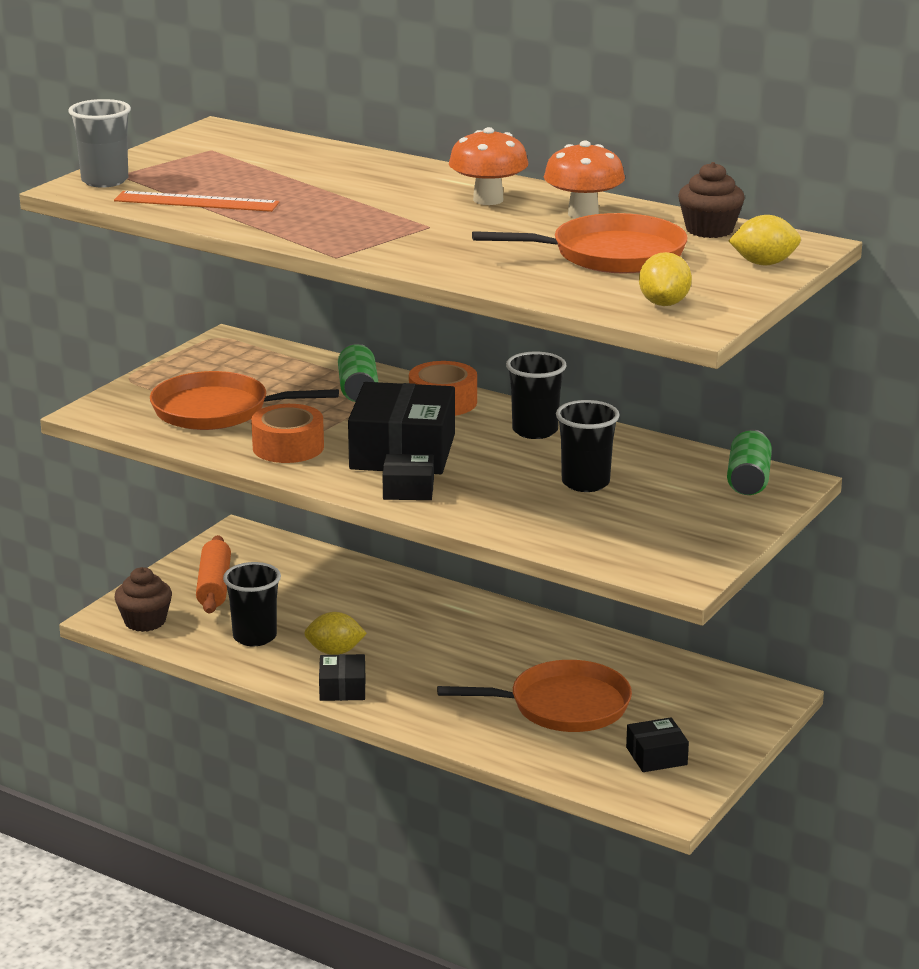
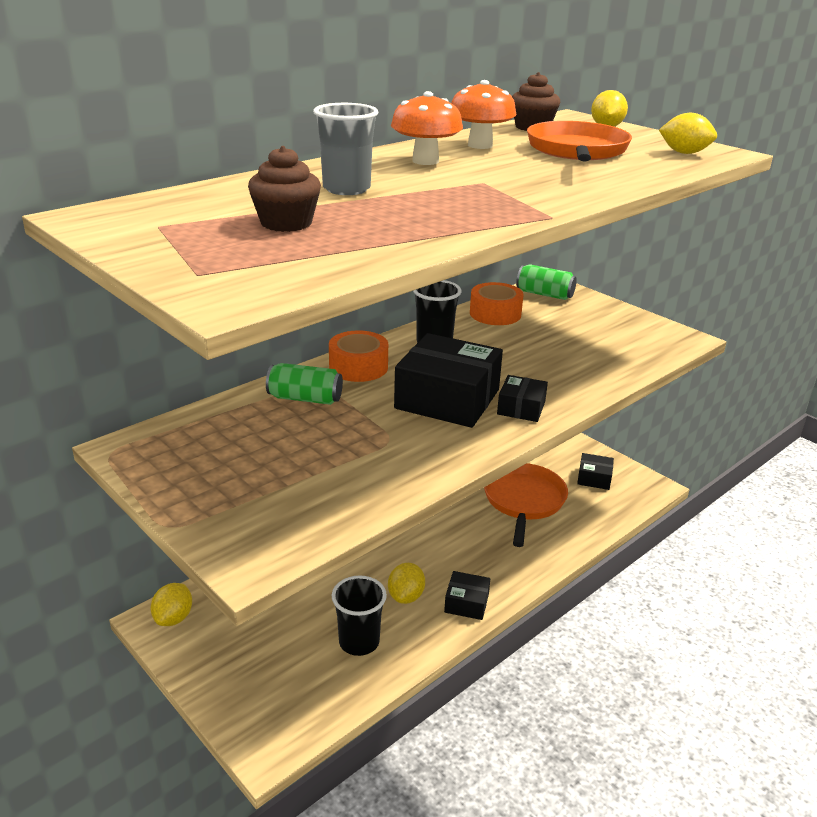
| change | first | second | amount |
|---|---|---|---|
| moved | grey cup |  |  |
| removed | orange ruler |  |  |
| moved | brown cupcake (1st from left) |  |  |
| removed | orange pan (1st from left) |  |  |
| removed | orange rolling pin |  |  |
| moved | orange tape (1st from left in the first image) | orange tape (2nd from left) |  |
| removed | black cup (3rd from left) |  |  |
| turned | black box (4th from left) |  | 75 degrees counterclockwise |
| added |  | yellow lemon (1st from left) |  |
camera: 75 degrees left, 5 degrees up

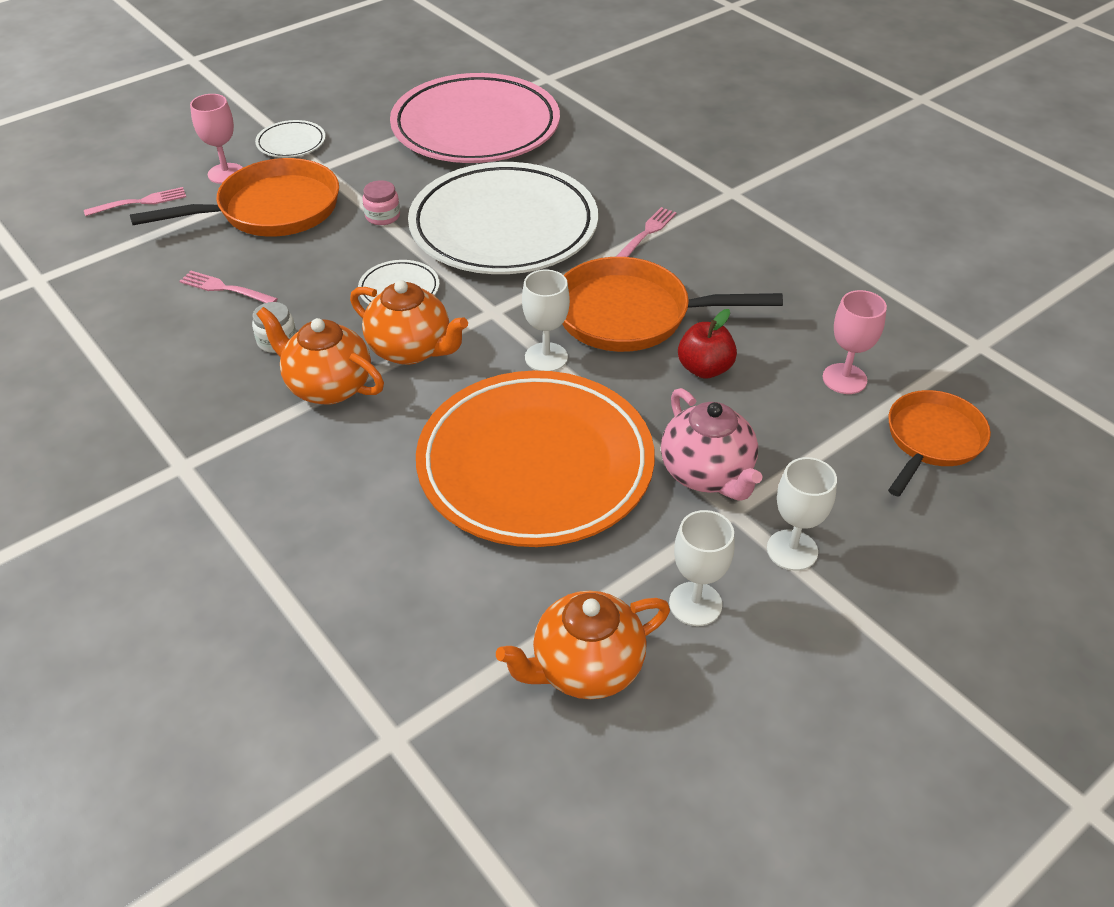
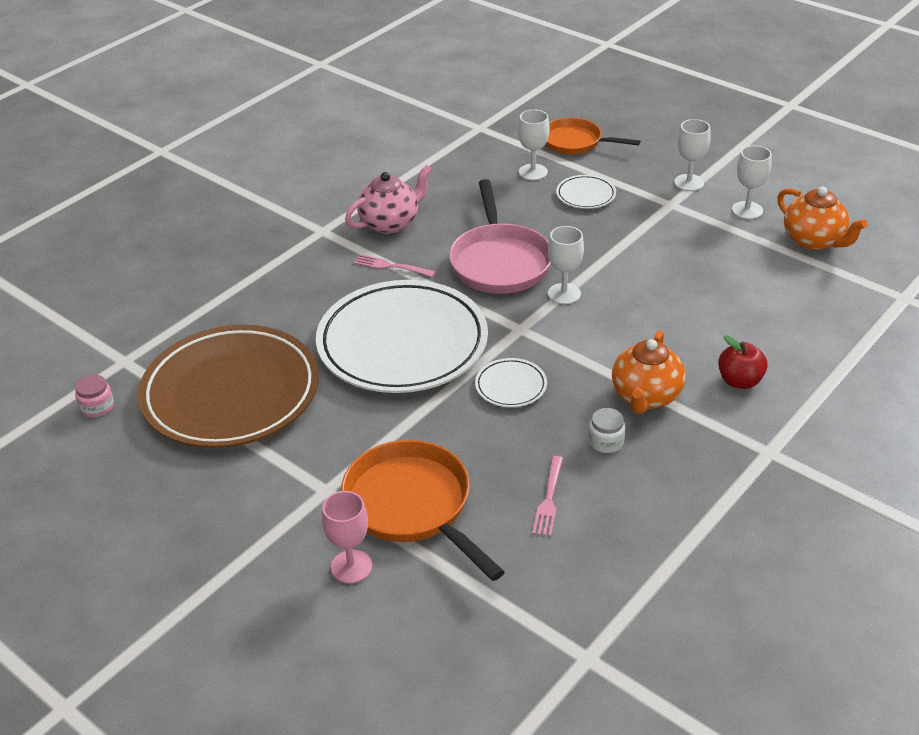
| change | first | second | amount |
|---|---|---|---|
| removed | pink fork (1st from left) |  |  |
| moved | white plate (1st from left in the first image) | white plate (3rd from left) |  |
| removed | orange teapot (2nd from left) |  |  |
| moved | pink jar |  |  |
| recoloured | pink plate | brown plate |  |
| removed | orange plate |  |  |
| recoloured | orange pan (2nd from left) | pink pan |  |
| moved | pink teapot |  |  |
| moved | red apple |  |  |
| recoloured | pink goblet (2nd from left) | white goblet (1st from left) |  |
camera: 100 degrees left, 5 degrees down

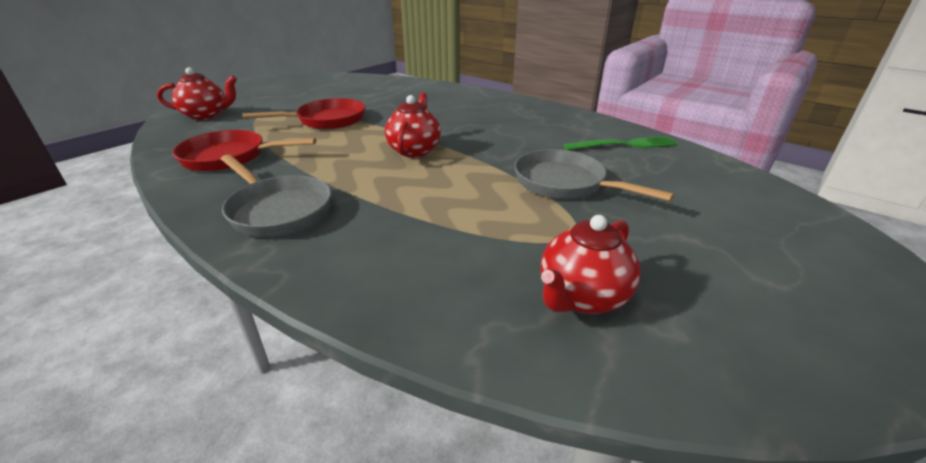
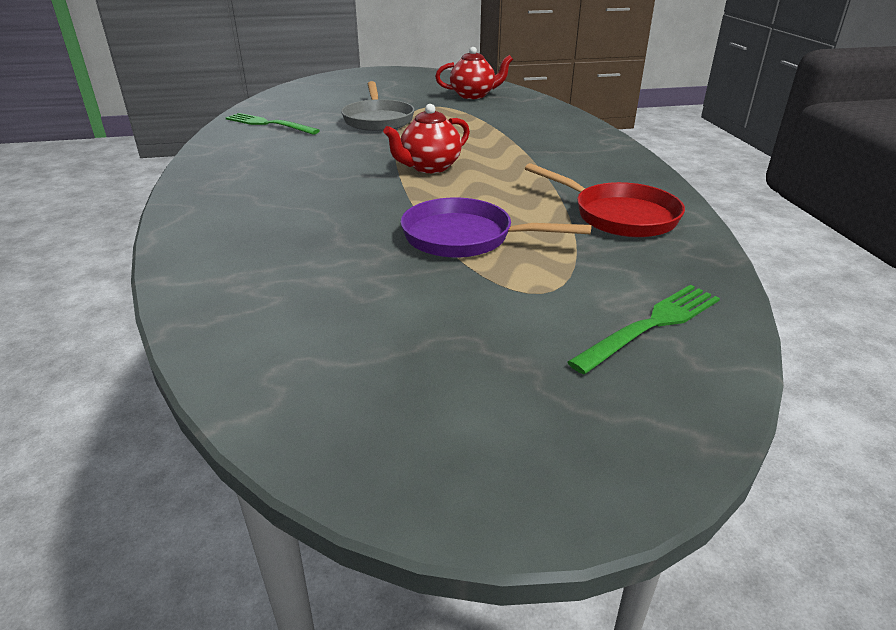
| change | first | second | amount |
|---|---|---|---|
| replaced | red teapot (1st from left) | green fork (2nd from left) |  |
| removed | grey pan (1st from left) |  |  |
| recoloured | red pan (2nd from left) | purple pan |  |
camera: 140 degrees left, 0 degrees up

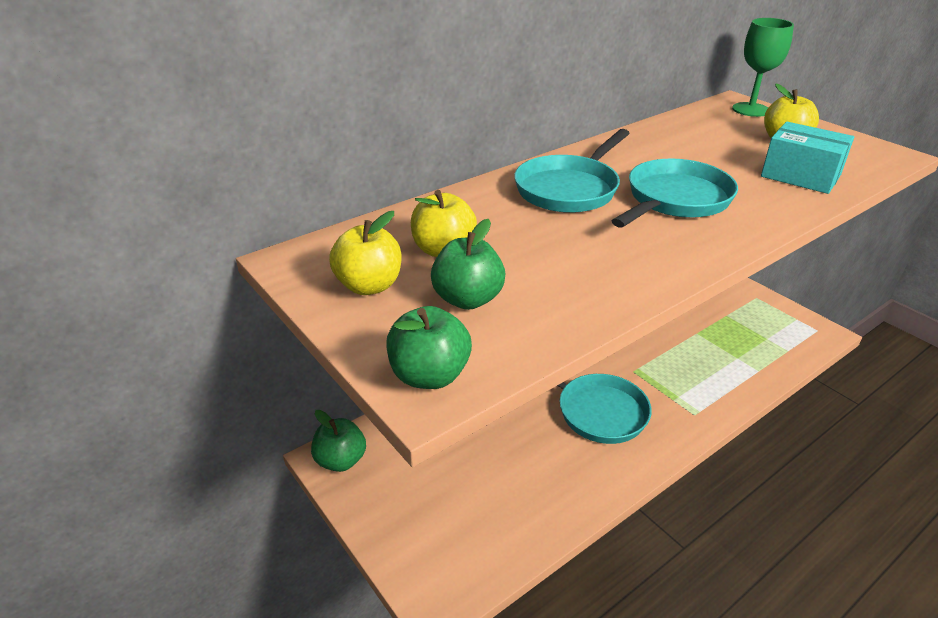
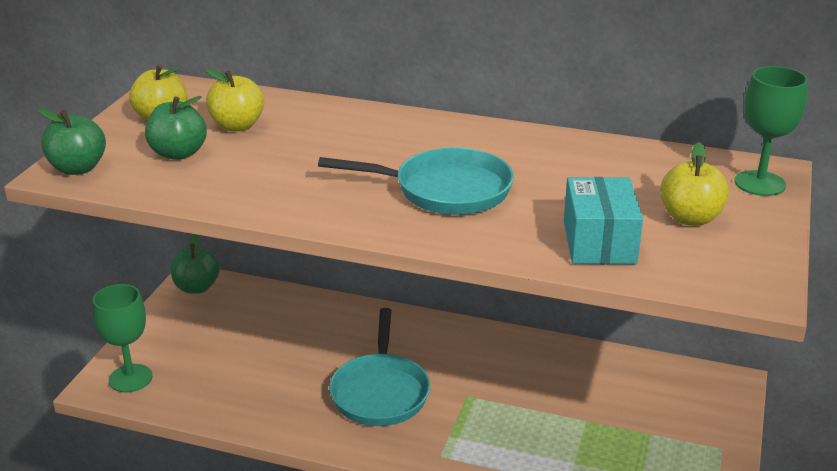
| change | first | second | amount |
|---|---|---|---|
| removed | turquoise pan (1st from left) |  |  |
| added |  | green goblet (1st from left) |  |
camera: 55 degrees right, 5 degrees down

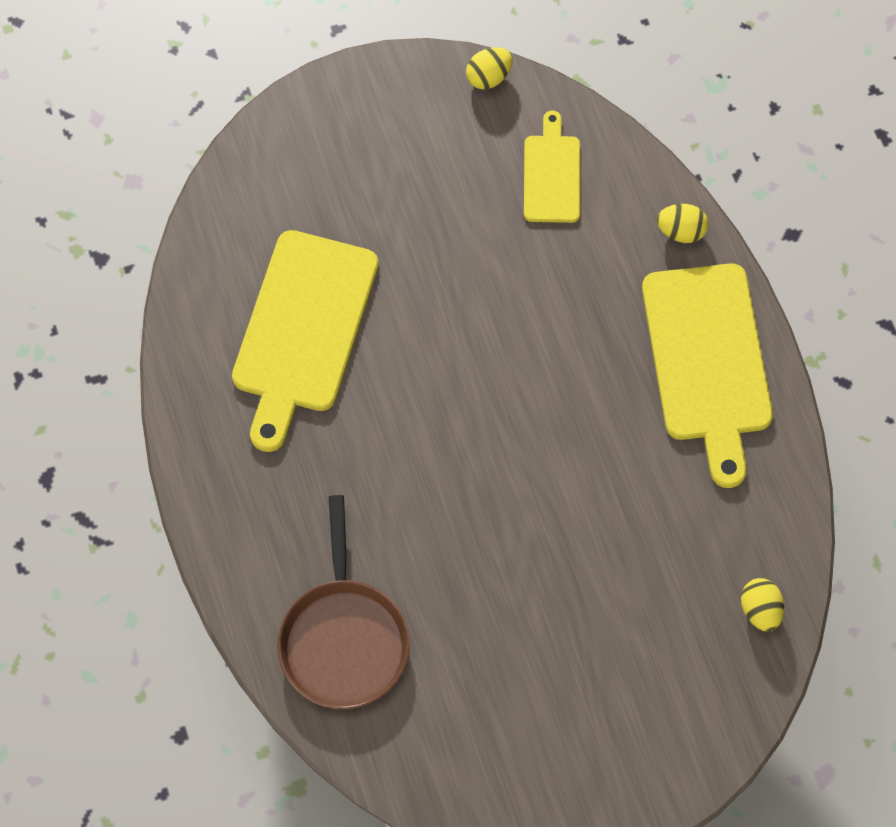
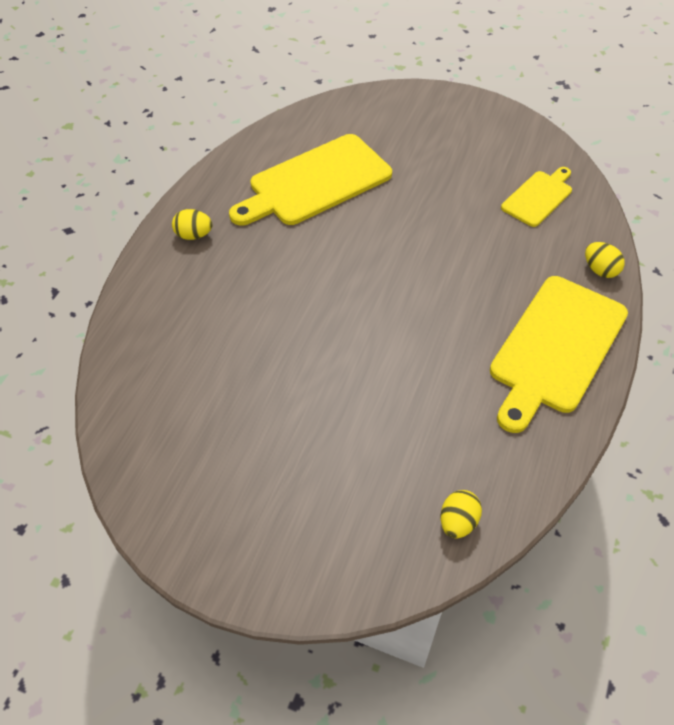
| change | first | second | amount |
|---|---|---|---|
| removed | brown pan |  |  |
| moved | yellow egg (1st from left) |  |  |
camera: 40 degrees right, 15 degrees down

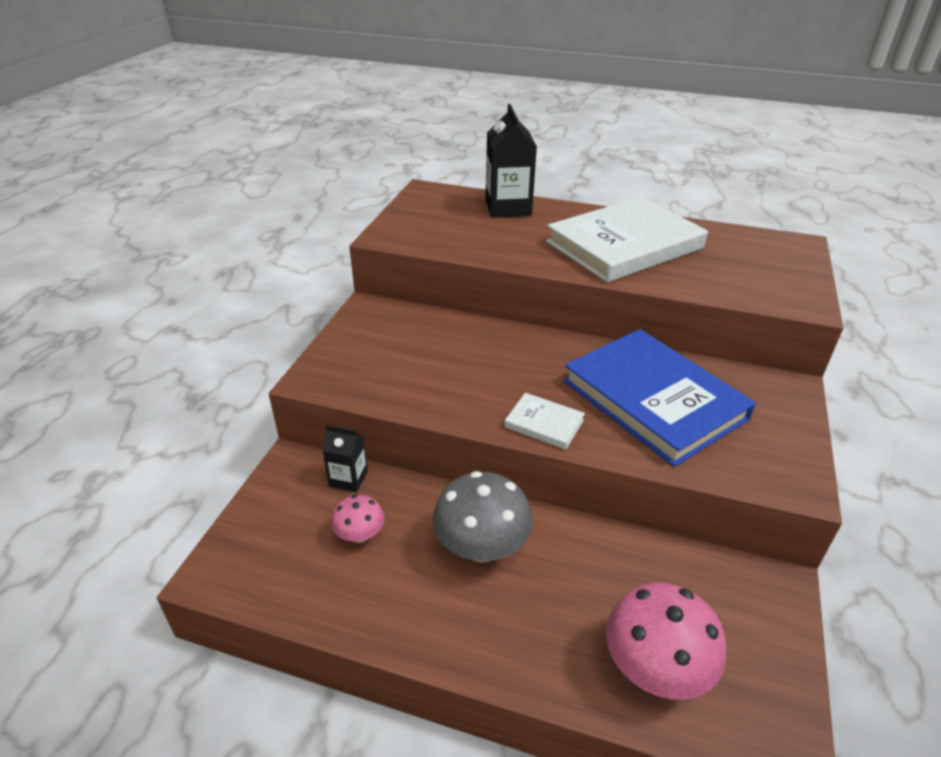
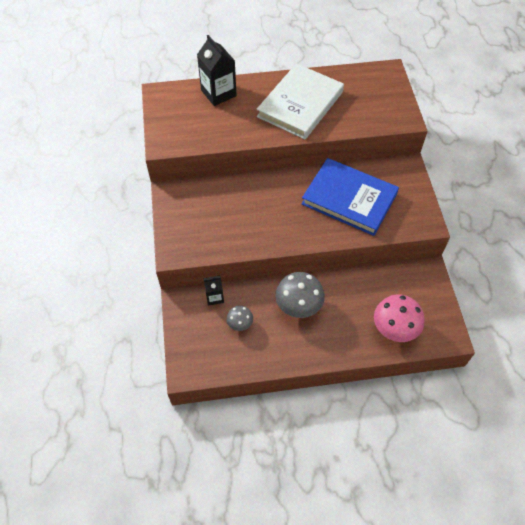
| change | first | second | amount |
|---|---|---|---|
| recoloured | pink mushroom (1st from left) | grey mushroom (1st from left) |  |
| removed | white book (1st from left) |  |  |
camera: 25 degrees left, 20 degrees up

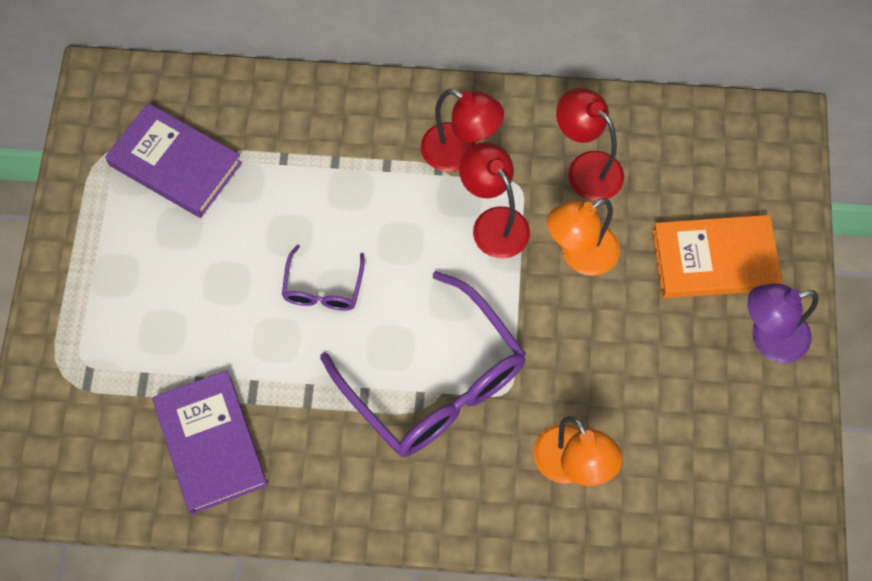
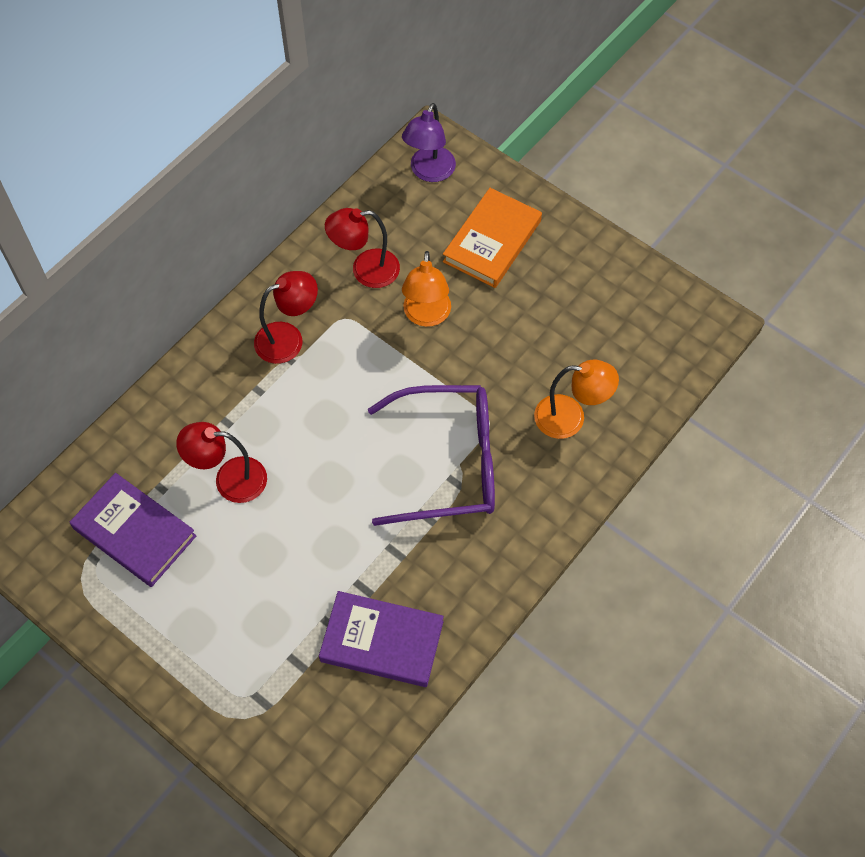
| change | first | second | amount |
|---|---|---|---|
| turned | purple book (1st from left) |  | 60 degrees clockwise |
| removed | purple glasses (1st from left) |  |  |
| moved | red lamp (2nd from left in the first image) | red lamp (1st from left) |  |
| moved | purple lamp |  |  |
camera: 55 degrees left, 5 degrees down

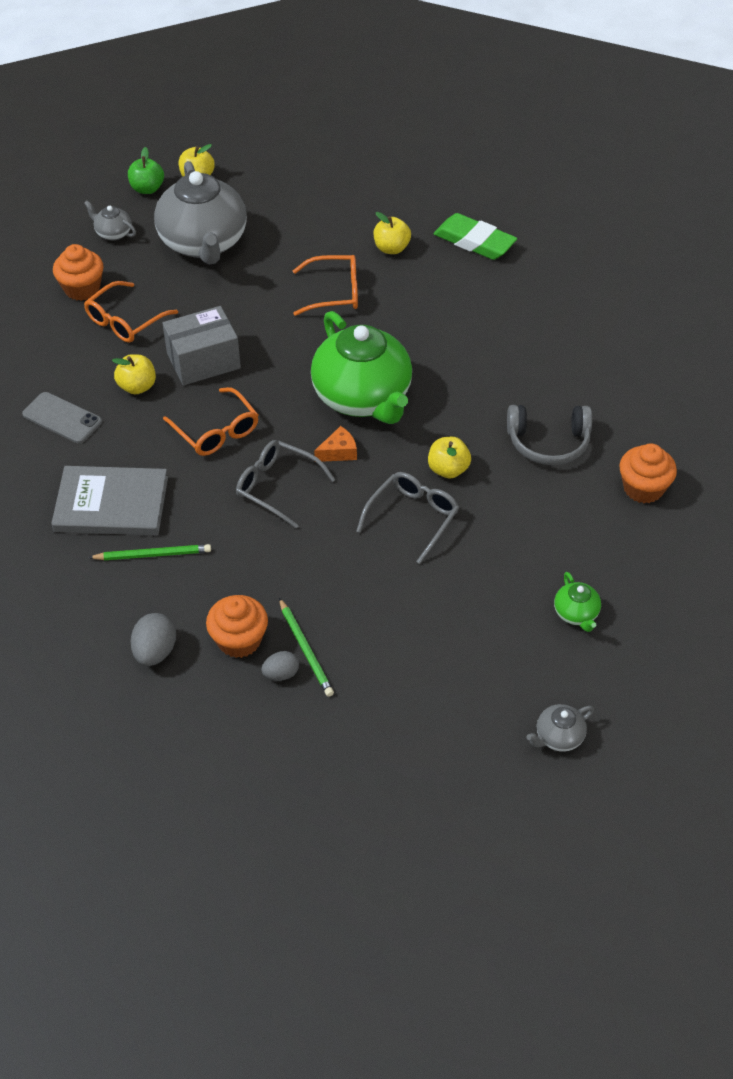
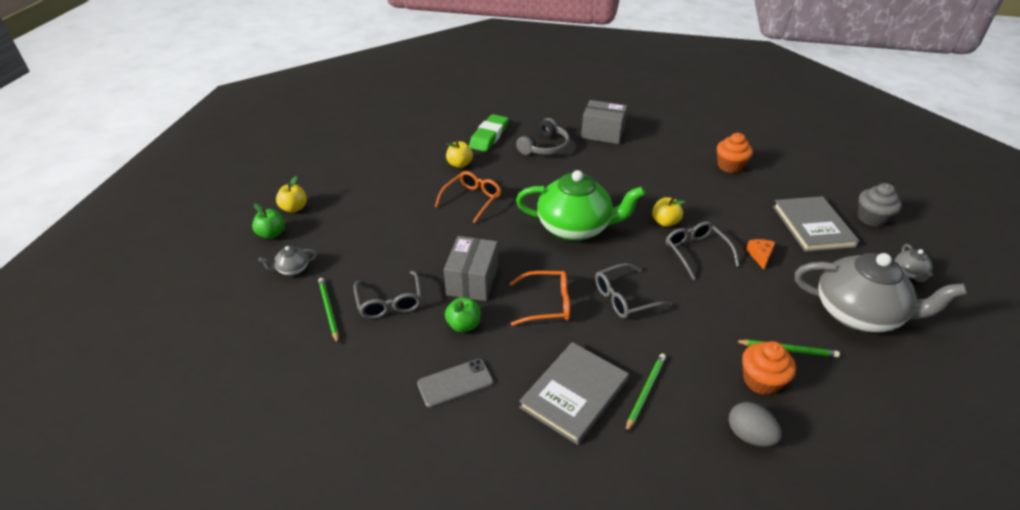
| change | first | second | amount |
|---|---|---|---|
| replaced | orange cupcake (1st from left) | green pencil (1st from left) |  |
| recoloured | orange glasses (1st from left) | grey glasses (1st from left) |  |
| recoloured | yellow apple (1st from left) | green apple (2nd from left) |  |
| moved | grey teapot (2nd from left) |  |  |
| removed | grey egg (2nd from left) |  |  |
| moved | orange cheese |  |  |
| turned | green eraser |  | 45 degrees counterclockwise |
| moved | grey headphones |  |  |
| replaced | green teapot (2nd from left) | grey book (2nd from left) |  |
| added |  | grey box (2nd from left) |  |
| added |  | grey cupcake |  |
camera: 55 degrees left, 10 degrees down

